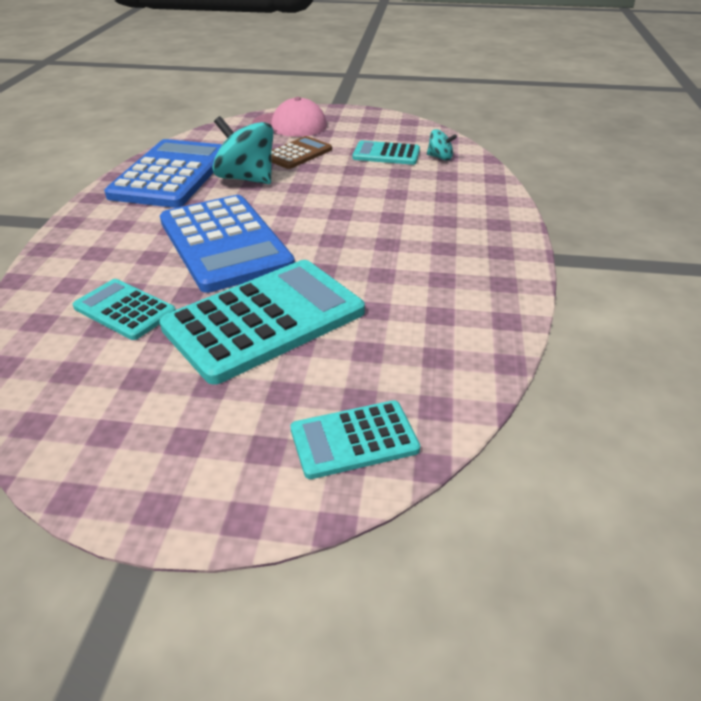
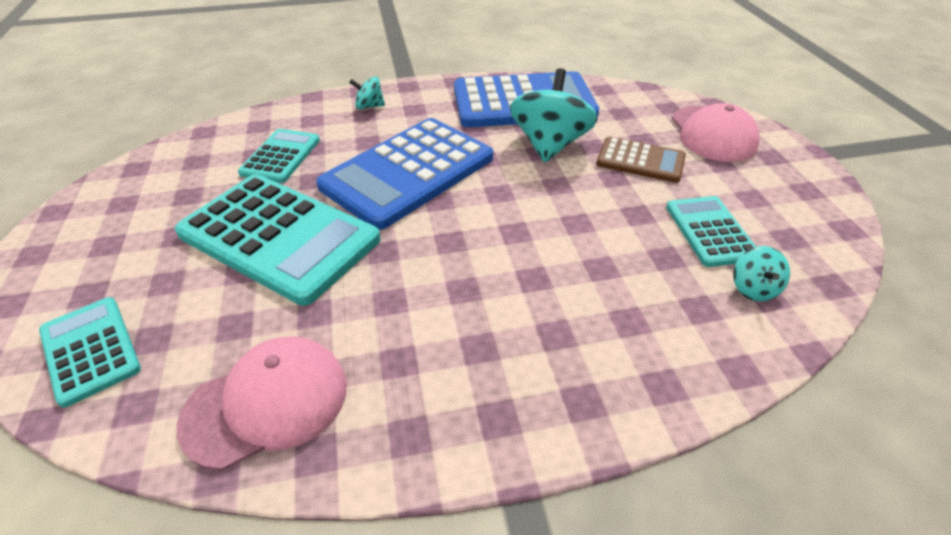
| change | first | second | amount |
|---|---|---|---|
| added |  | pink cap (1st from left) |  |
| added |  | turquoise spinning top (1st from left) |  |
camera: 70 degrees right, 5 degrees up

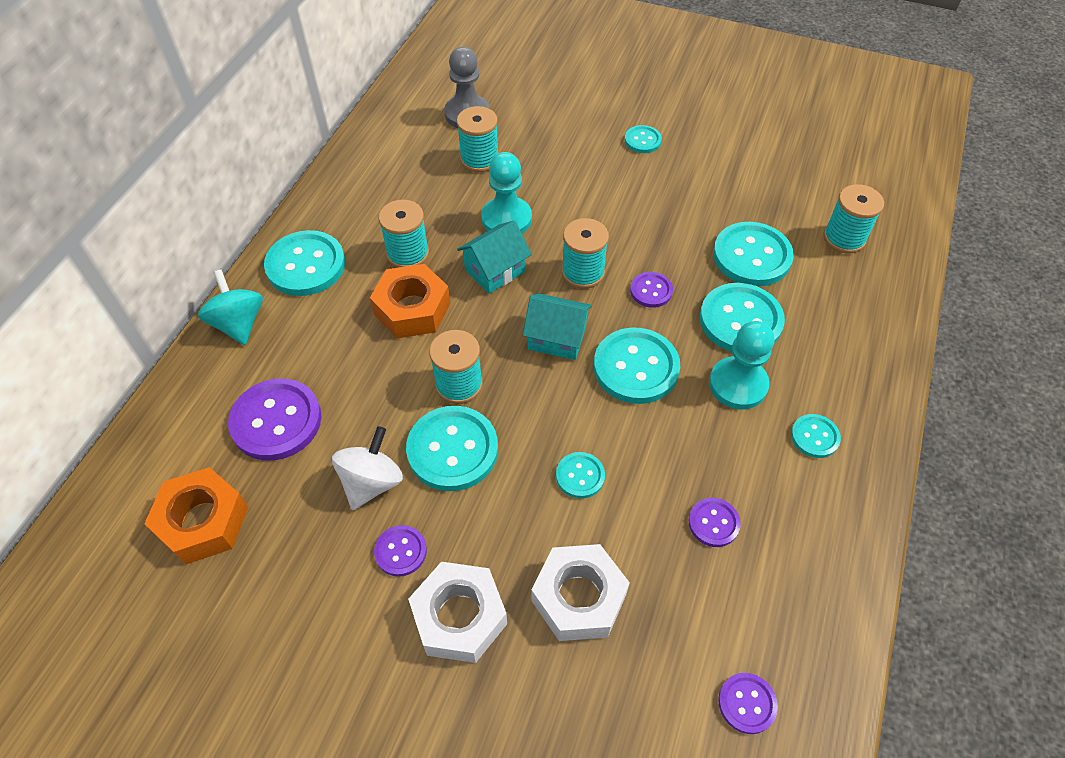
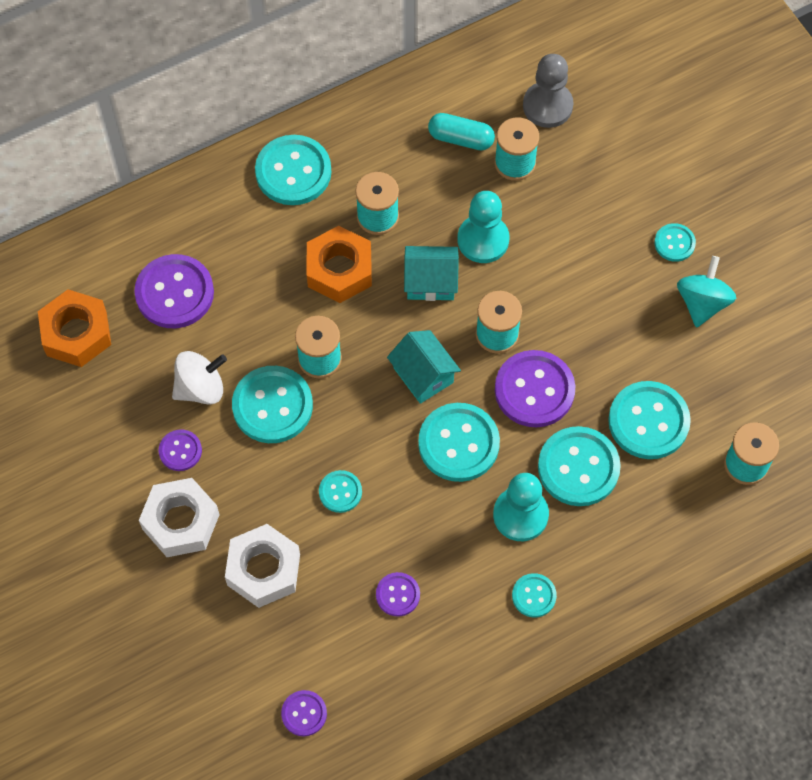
| change | first | second | amount |
|---|---|---|---|
| moved | turquoise spinning top |  |  |
| resized | purple button (3rd from left in the first image) | purple button (5th from left) | x1.90 |
| added |  | turquoise capsule |  |
camera: 40 degrees right, 10 degrees up

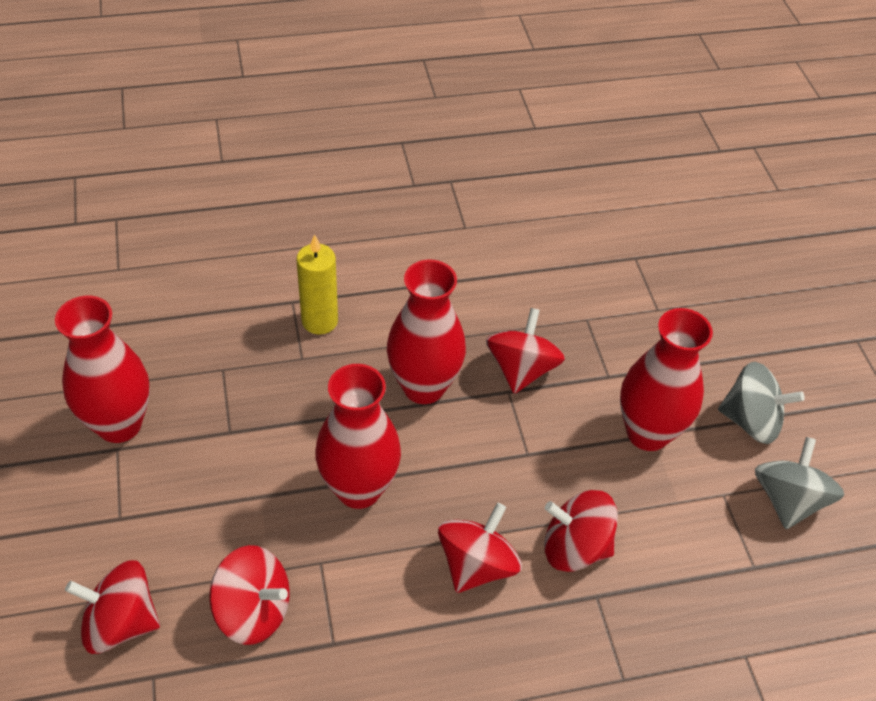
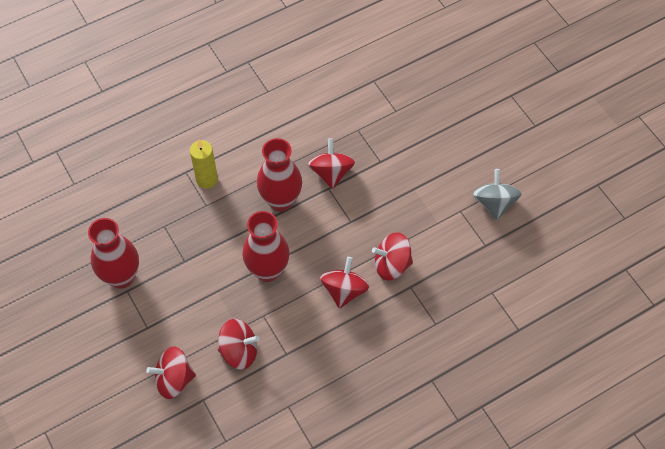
| change | first | second | amount |
|---|---|---|---|
| removed | red vase (4th from left) |  |  |
| removed | grey spinning top (1st from left) |  |  |
camera: 15 degrees left, 10 degrees up

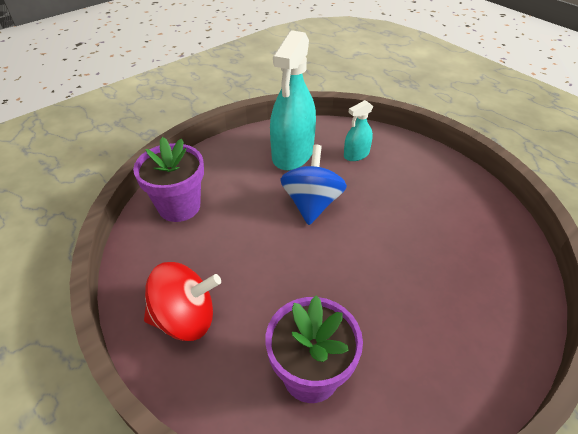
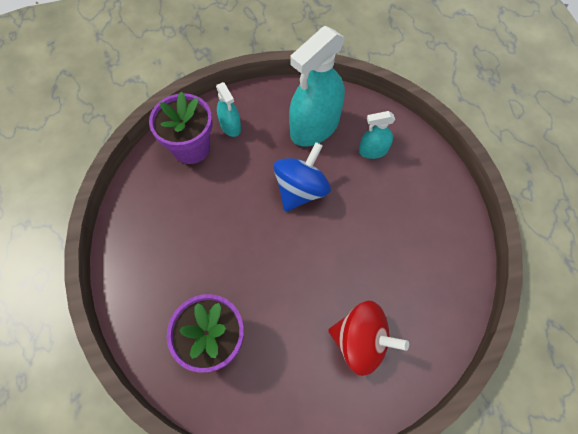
| change | first | second | amount |
|---|---|---|---|
| moved | red spinning top |  |  |
| added |  | turquoise spray bottle (1st from left) |  |
camera: 25 degrees right, 20 degrees up

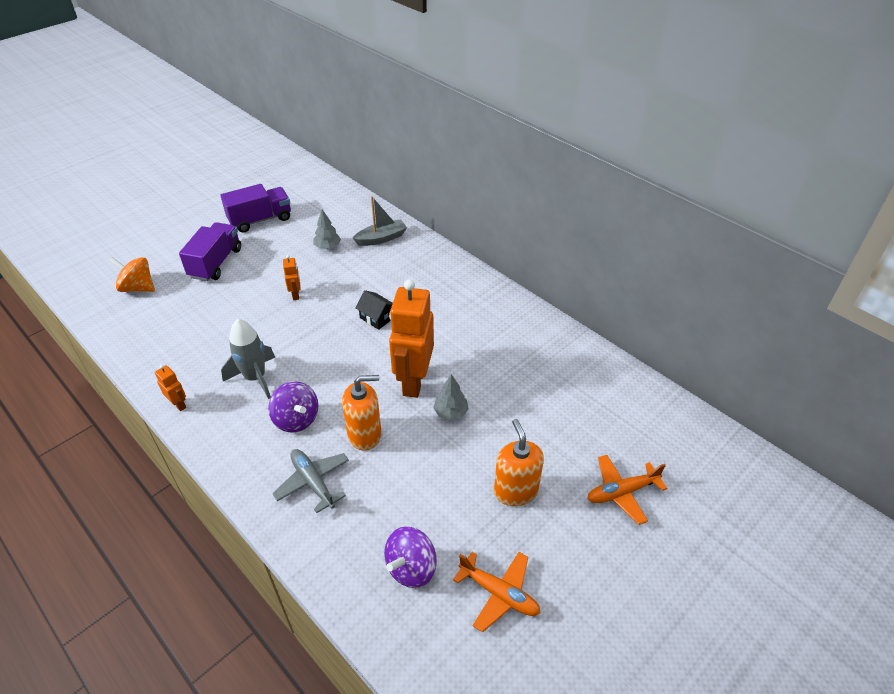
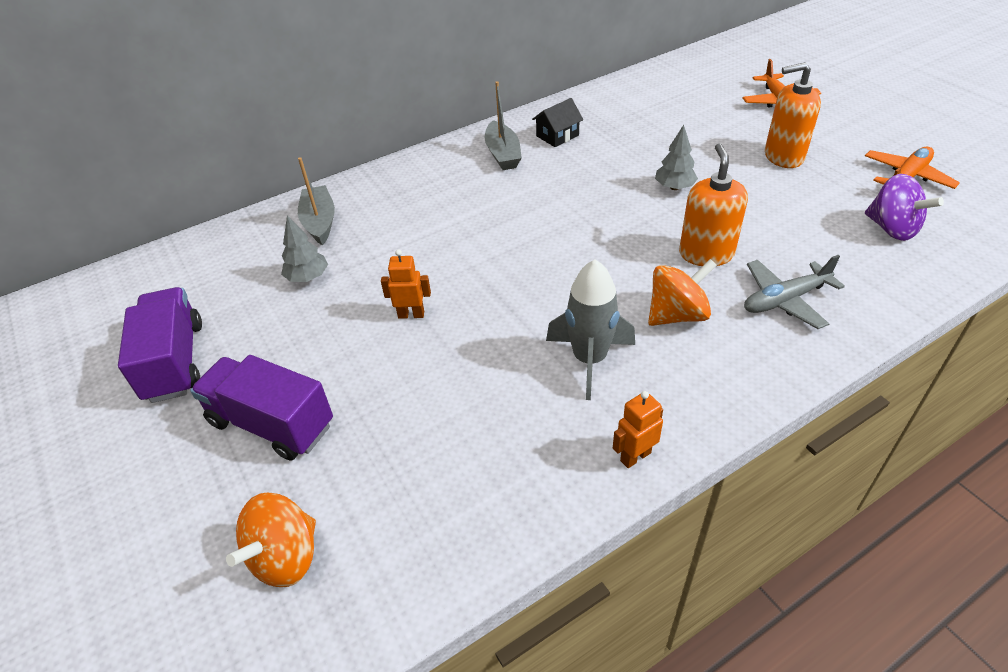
| change | first | second | amount |
|---|---|---|---|
| recoloured | purple spinning top (1st from left) | orange spinning top (2nd from left) |  |
| moved | black house |  |  |
| removed | orange robot (3rd from left) |  |  |
| added |  | grey boat (2nd from left) |  |
camera: 75 degrees left, 0 degrees up

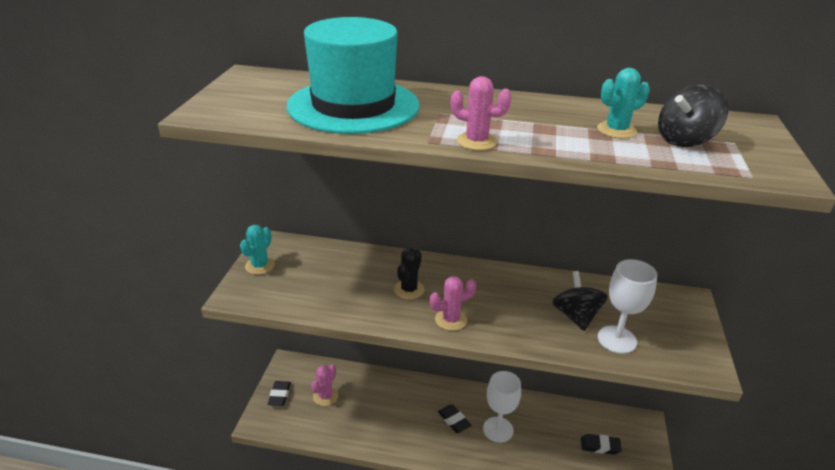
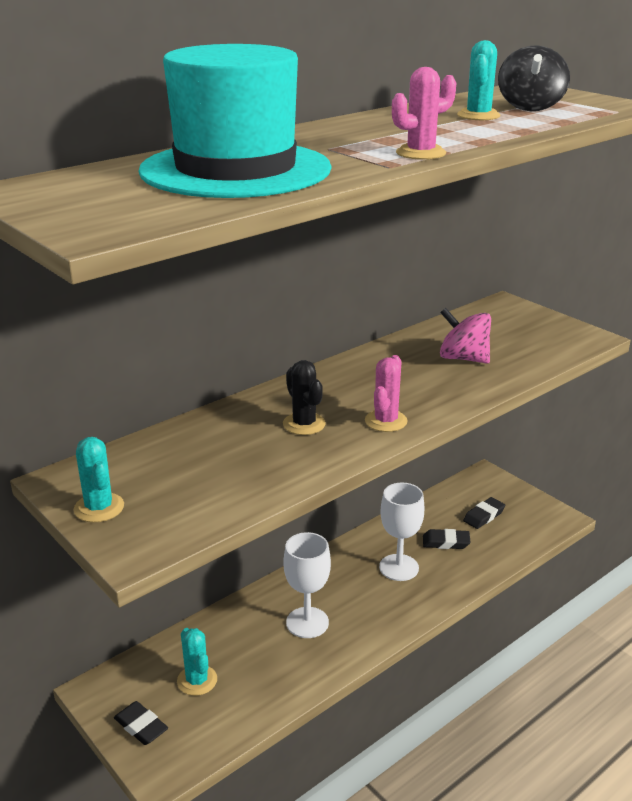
| change | first | second | amount |
|---|---|---|---|
| recoloured | pink cactus (1st from left) | turquoise cactus (2nd from left) |  |
| moved | black eraser (2nd from left) |  |  |
| recoloured | black spinning top (1st from left) | pink spinning top |  |
| moved | white goblet (2nd from left in the first image) | white goblet (1st from left) |  |
camera: 50 degrees left, 5 degrees down

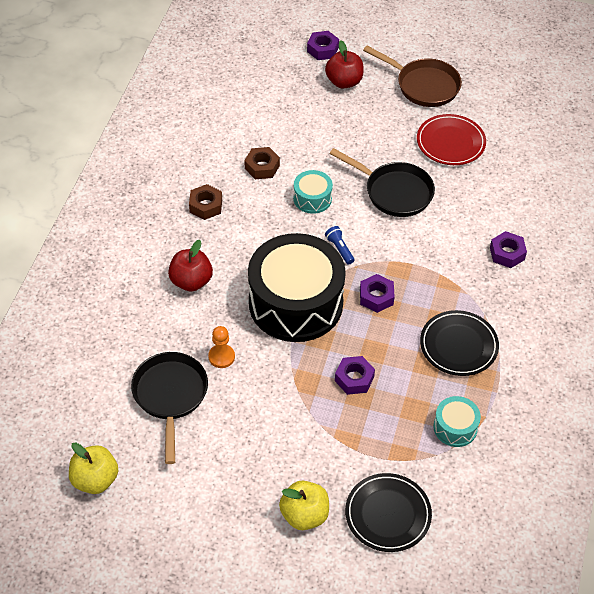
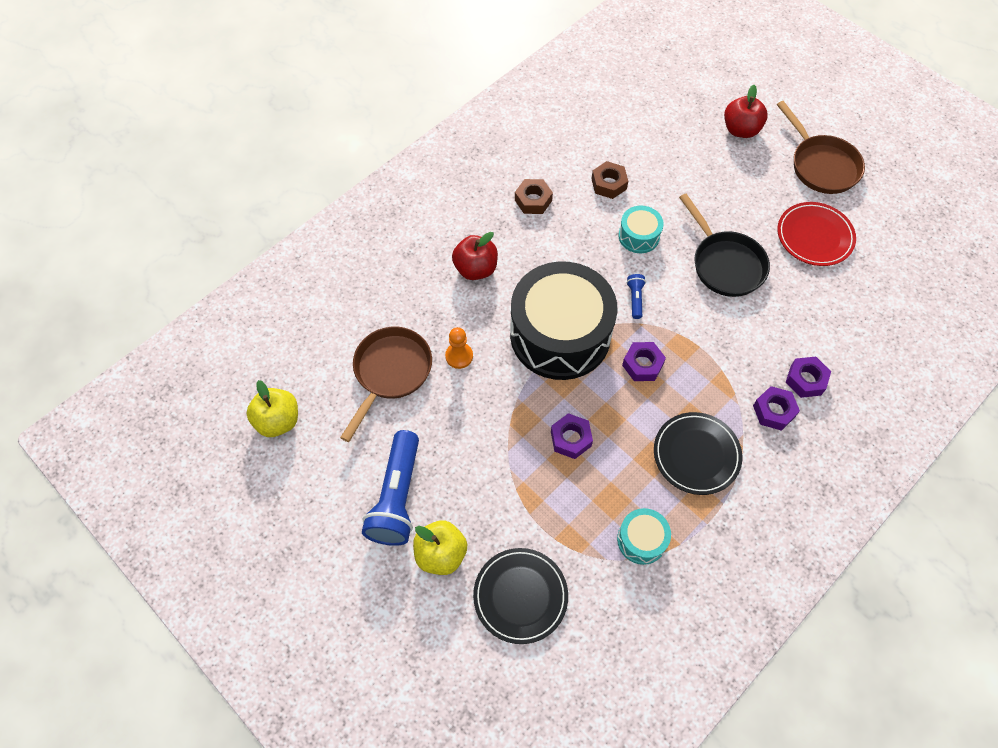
| change | first | second | amount |
|---|---|---|---|
| recoloured | black pan (1st from left) | brown pan (1st from left) |  |
| moved | purple nut (1st from left in the first image) | purple nut (3rd from left) |  |
| added |  | blue flashlight (1st from left) |  |
camera: 30 degrees right, 10 degrees up

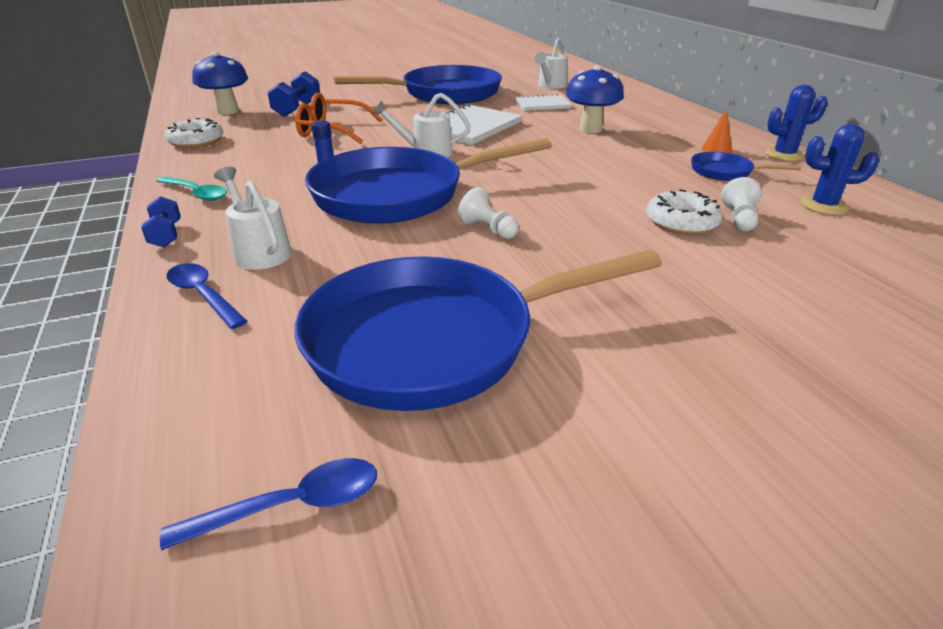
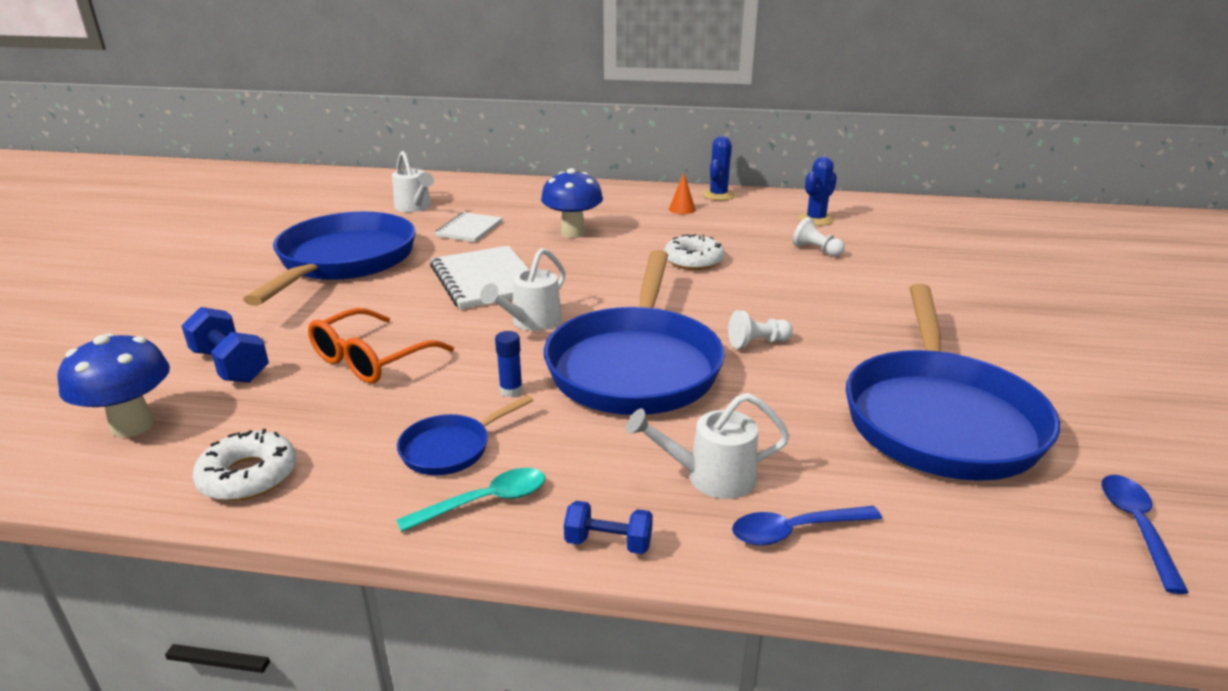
| change | first | second | amount |
|---|---|---|---|
| moved | white donut (2nd from left) |  |  |
| moved | blue pan (4th from left in the first image) | blue pan (2nd from left) |  |
camera: 60 degrees left, 5 degrees down

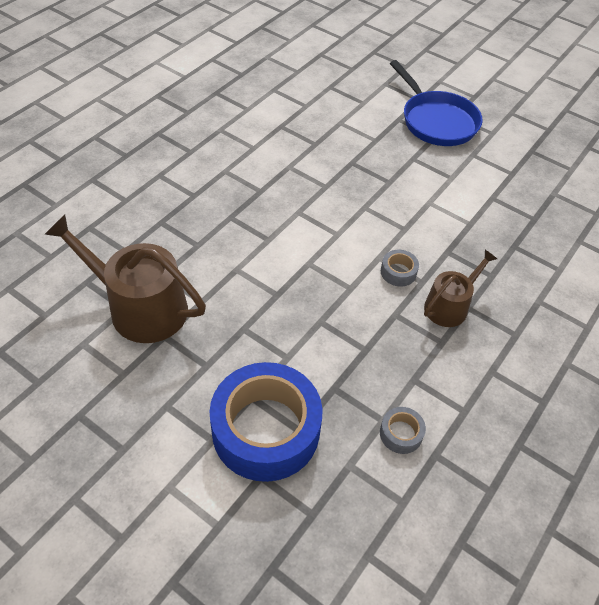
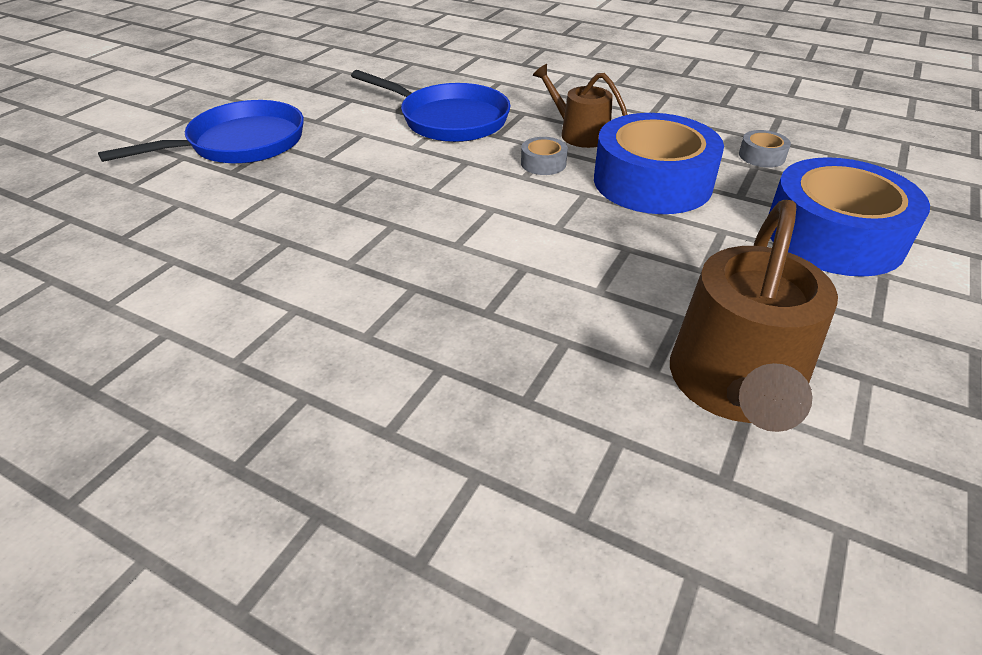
| change | first | second | amount |
|---|---|---|---|
| added |  | blue pan (2nd from left) |  |
| added |  | blue tape (1st from left) |  |
camera: 95 degrees left, 10 degrees down

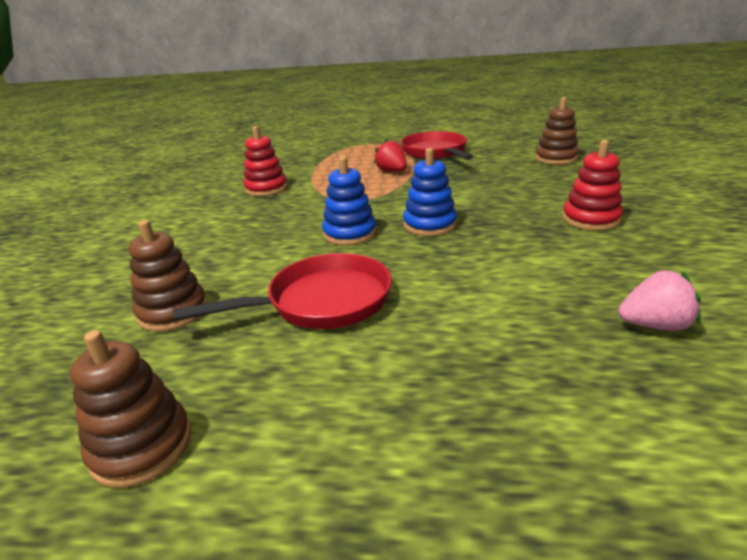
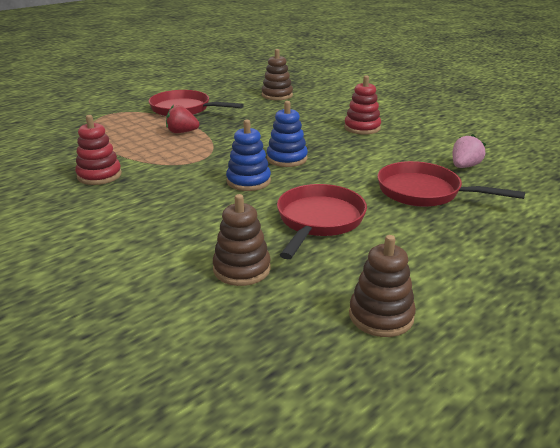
| change | first | second | amount |
|---|---|---|---|
| added |  | red pan (3rd from left) |  |
camera: 50 degrees left, 0 degrees up

